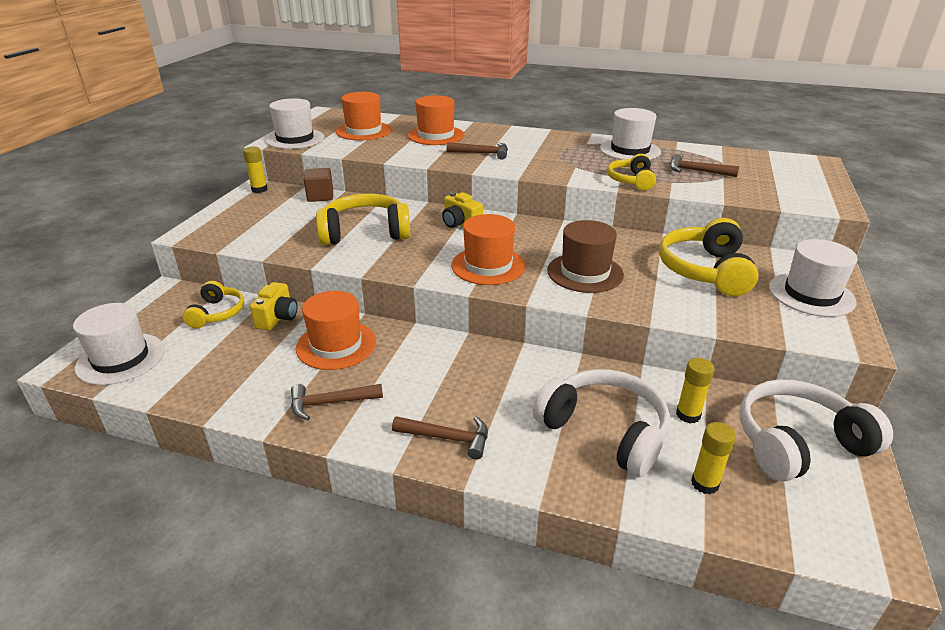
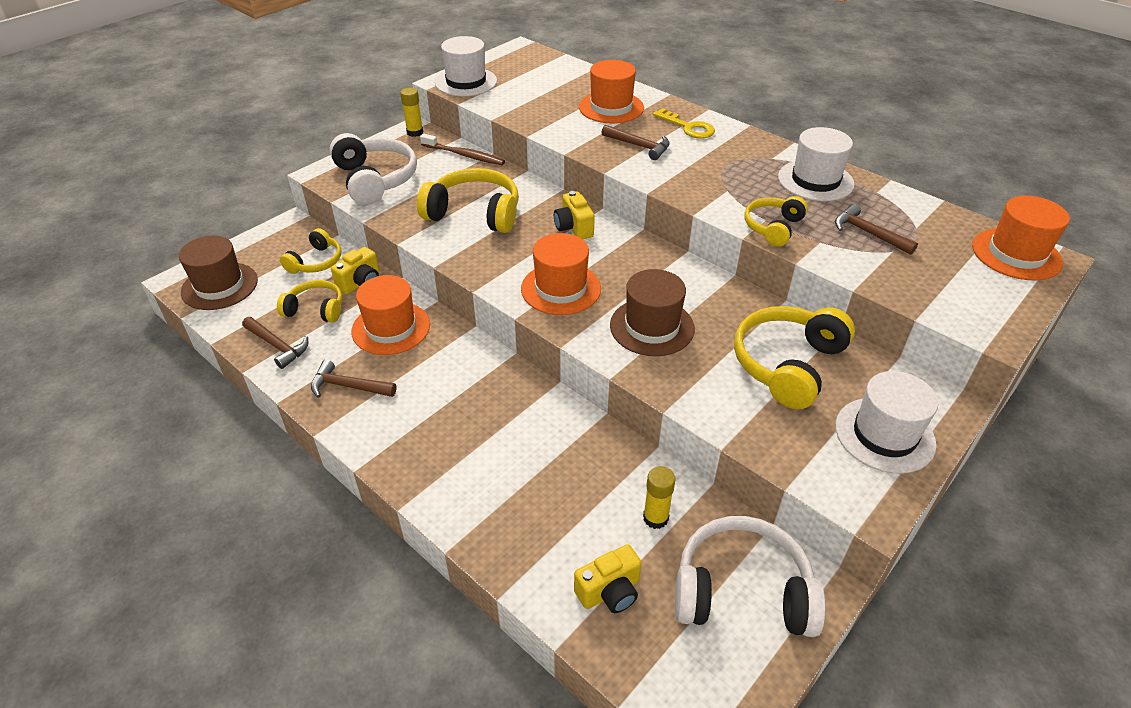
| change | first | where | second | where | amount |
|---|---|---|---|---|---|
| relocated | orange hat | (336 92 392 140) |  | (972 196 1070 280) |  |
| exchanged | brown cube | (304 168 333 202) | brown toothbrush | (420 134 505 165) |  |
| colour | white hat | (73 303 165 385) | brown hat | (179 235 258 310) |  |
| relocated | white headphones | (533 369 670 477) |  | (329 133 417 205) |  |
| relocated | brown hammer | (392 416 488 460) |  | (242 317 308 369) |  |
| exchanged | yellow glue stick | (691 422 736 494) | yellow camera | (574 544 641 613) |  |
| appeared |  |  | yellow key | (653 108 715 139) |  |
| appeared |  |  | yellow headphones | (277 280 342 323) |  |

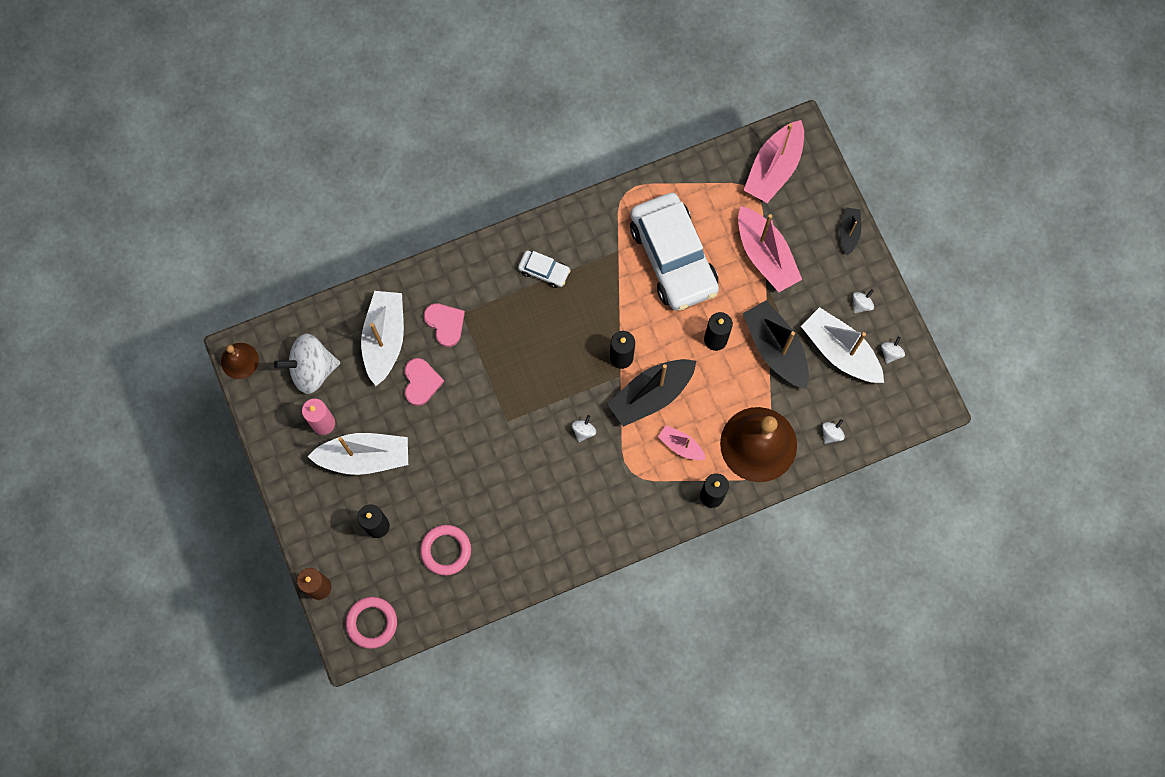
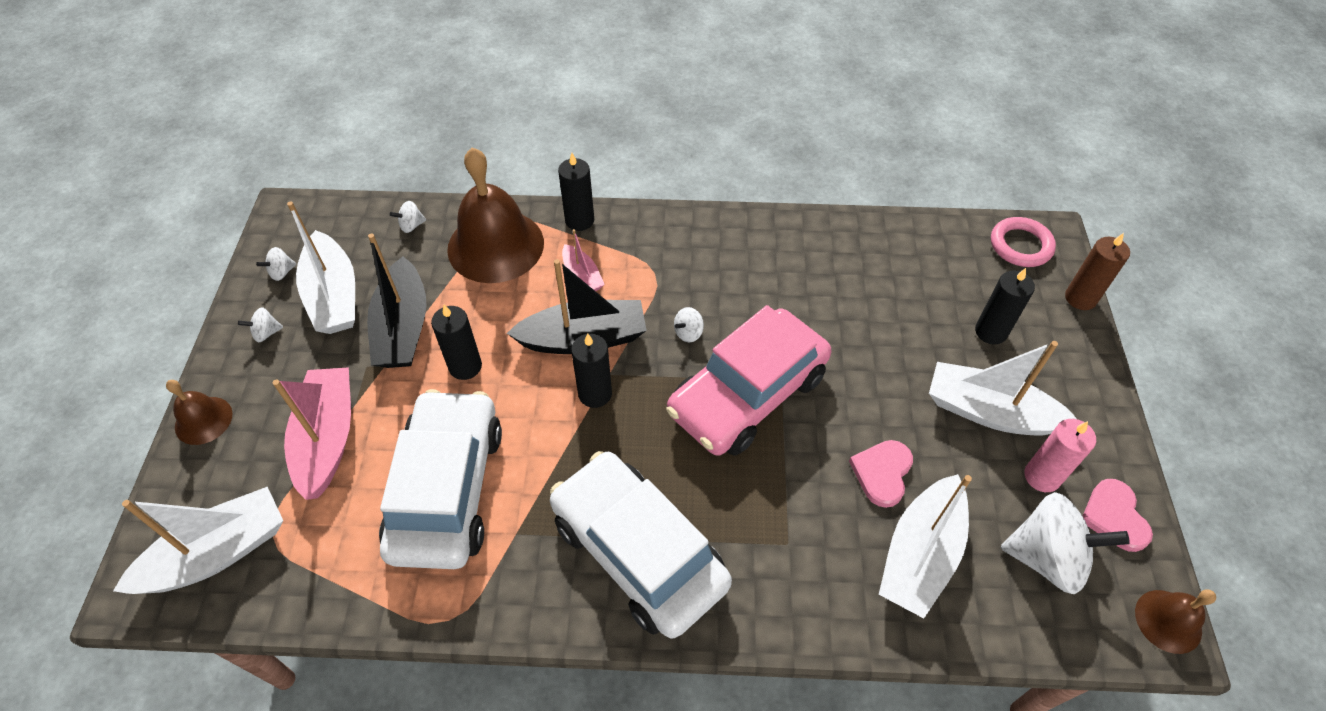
| change | first | where | second | where | amount |
|---|---|---|---|---|---|
| colour | pink boat | (744 120 804 203) | white boat | (113 487 283 594) |  |
| exchanged | black boat | (839 207 861 255) | brown bell | (166 380 232 445) |  |
| size | white car | (518 251 571 288) |  | (550 451 732 639) | x2.34 |
| relocated | pink heart | (424 303 465 347) |  | (1083 479 1153 552) |  |
| missing | pink ring | (420 525 471 576) |  |  |  |
| appeared |  |  | pink car | (666 305 831 456) |  |

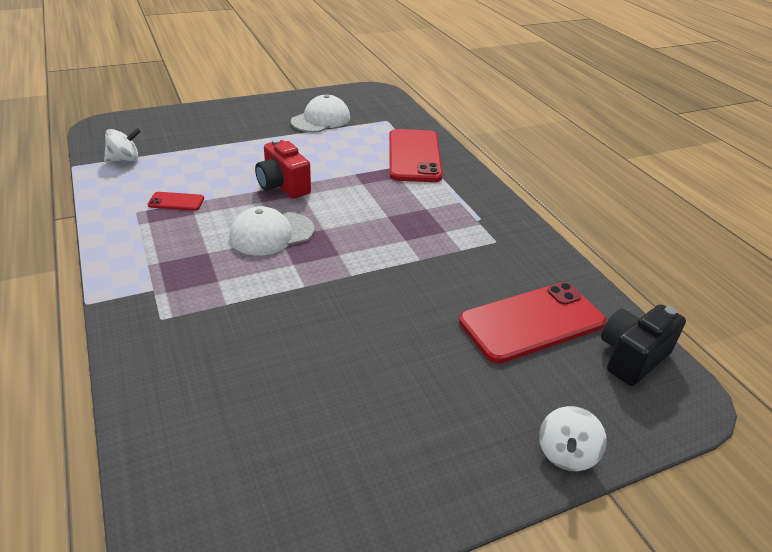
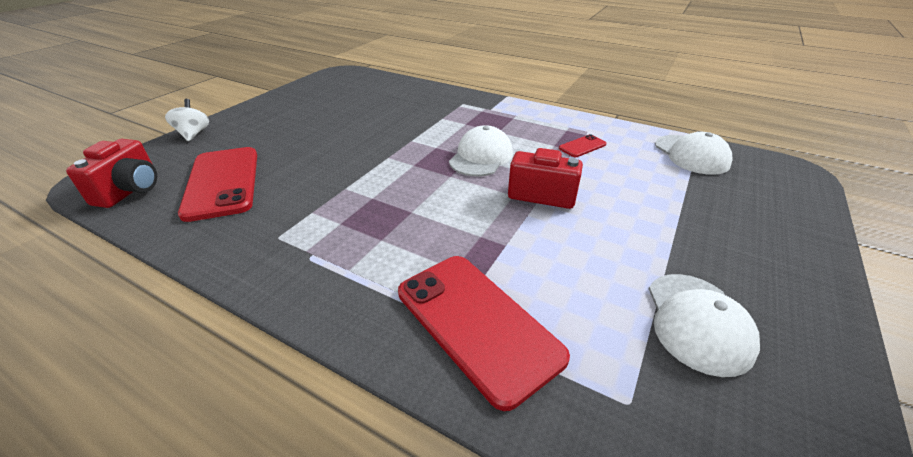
| change | first | where | second | where | amount |
|---|---|---|---|---|---|
| exchanged | white spinning top | (104 128 141 162) | white cap | (655 132 733 175) |  |
| spun | red phone | (459 282 606 364) |  | (178 147 257 222) | 45 degrees counterclockwise |
| colour | black camera | (601 304 686 386) | red camera | (66 139 157 208) |  |

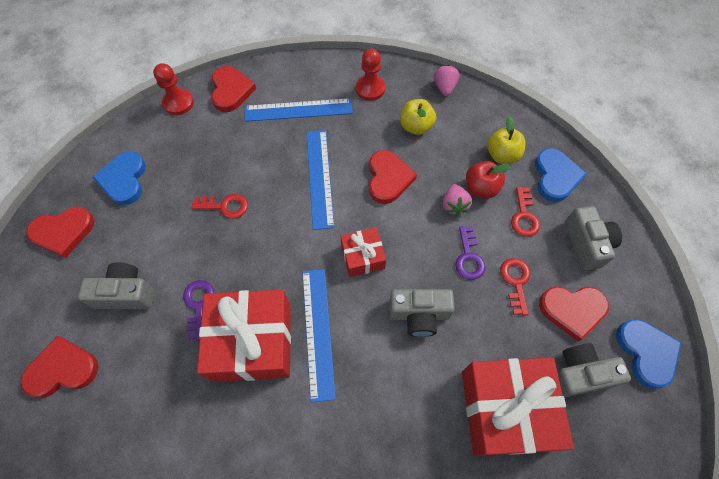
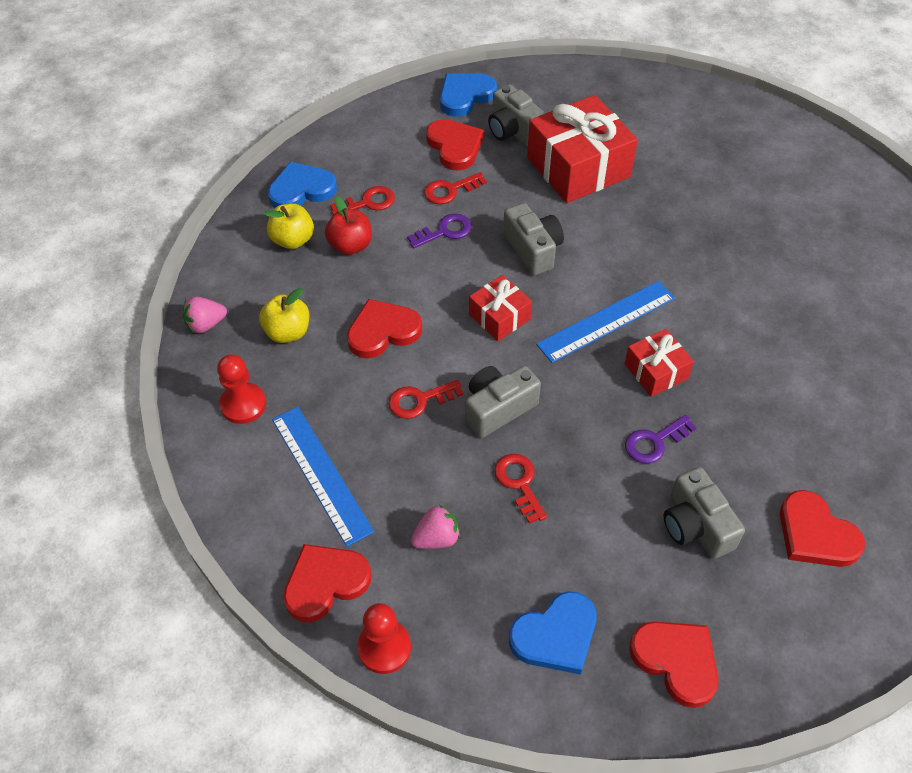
| change | first | where | second | where | amount |
|---|---|---|---|---|---|
| exchanged | blue ruler | (306 130 334 230) | red key | (389 380 463 419) |  |
| relocated | pink strawberry | (443 184 472 216) |  | (411 505 460 549) |  |
| relocated | grey camera | (565 206 622 271) |  | (466 366 541 438) |  |
| size | red gift | (197 290 291 382) |  | (625 329 694 397) | x0.52 |

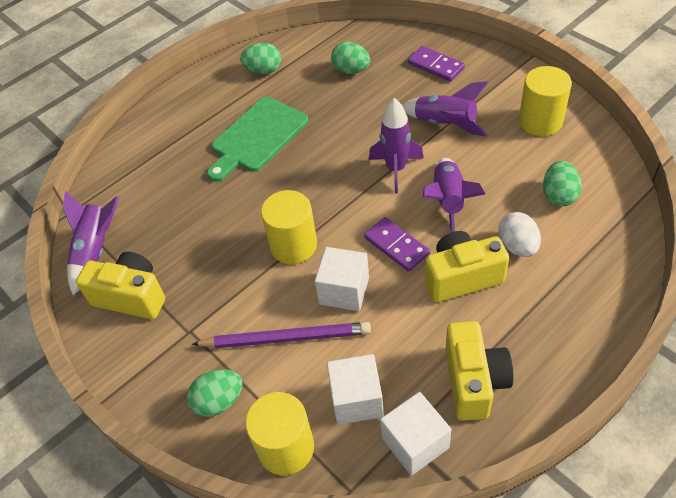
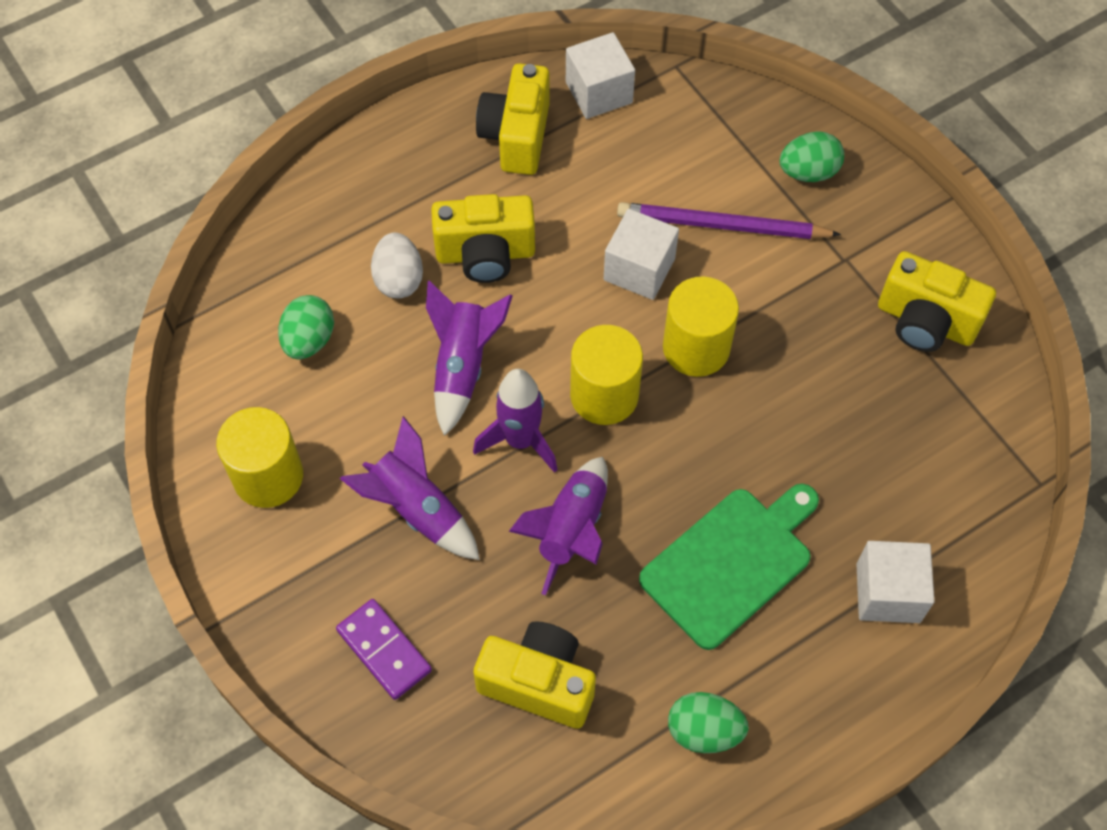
| change | first | where | second | where | amount |
|---|---|---|---|---|---|
| exchanged | green egg | (331 42 370 74) | yellow camera | (473 621 596 729) |  |
| relocated | purple rocket | (63 191 119 295) |  | (508 457 608 596) |  |
| missing | purple domino | (364 217 430 272) |  |  |  |
| relocated | white cube | (327 354 384 425) |  | (856 541 935 623) |  |
| relocated | yellow cylinder | (245 392 314 475) |  | (570 325 643 425) |  |

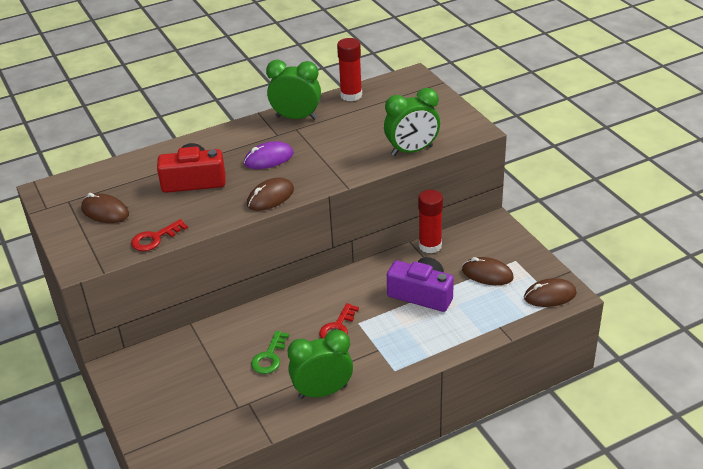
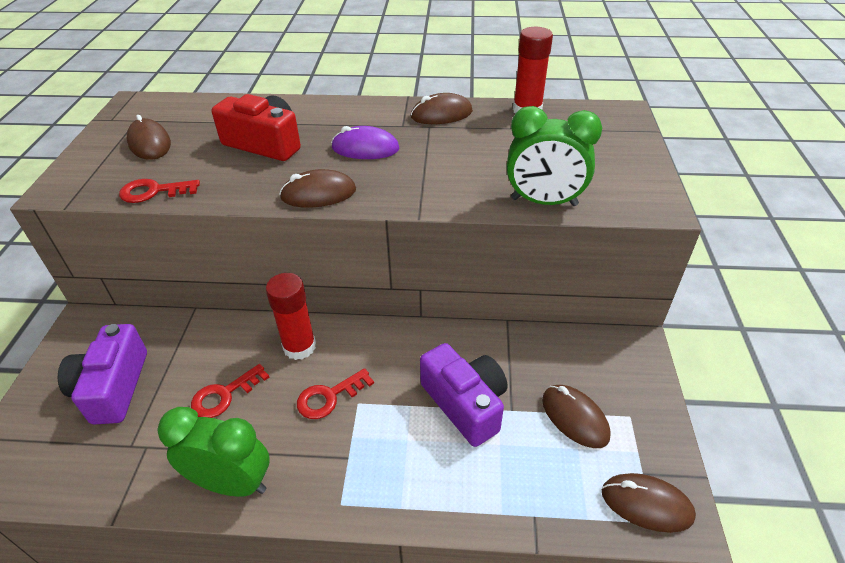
| change | first | where | second | where | amount |
|---|---|---|---|---|---|
| exchanged | green clock | (266 60 321 120) | brown mouse | (411 93 473 124) |  |
| relocated | red glue stick | (418 190 443 254) |  | (266 273 316 360) |  |
| colour | green key | (251 331 289 374) | red key | (191 364 269 418) |  |
| appeared |  |  | purple camera | (58 324 147 425) |  |

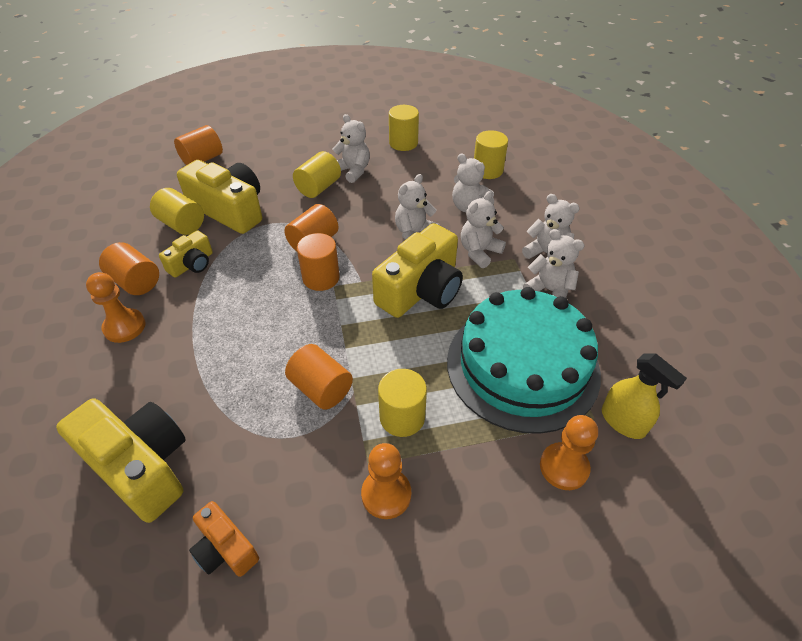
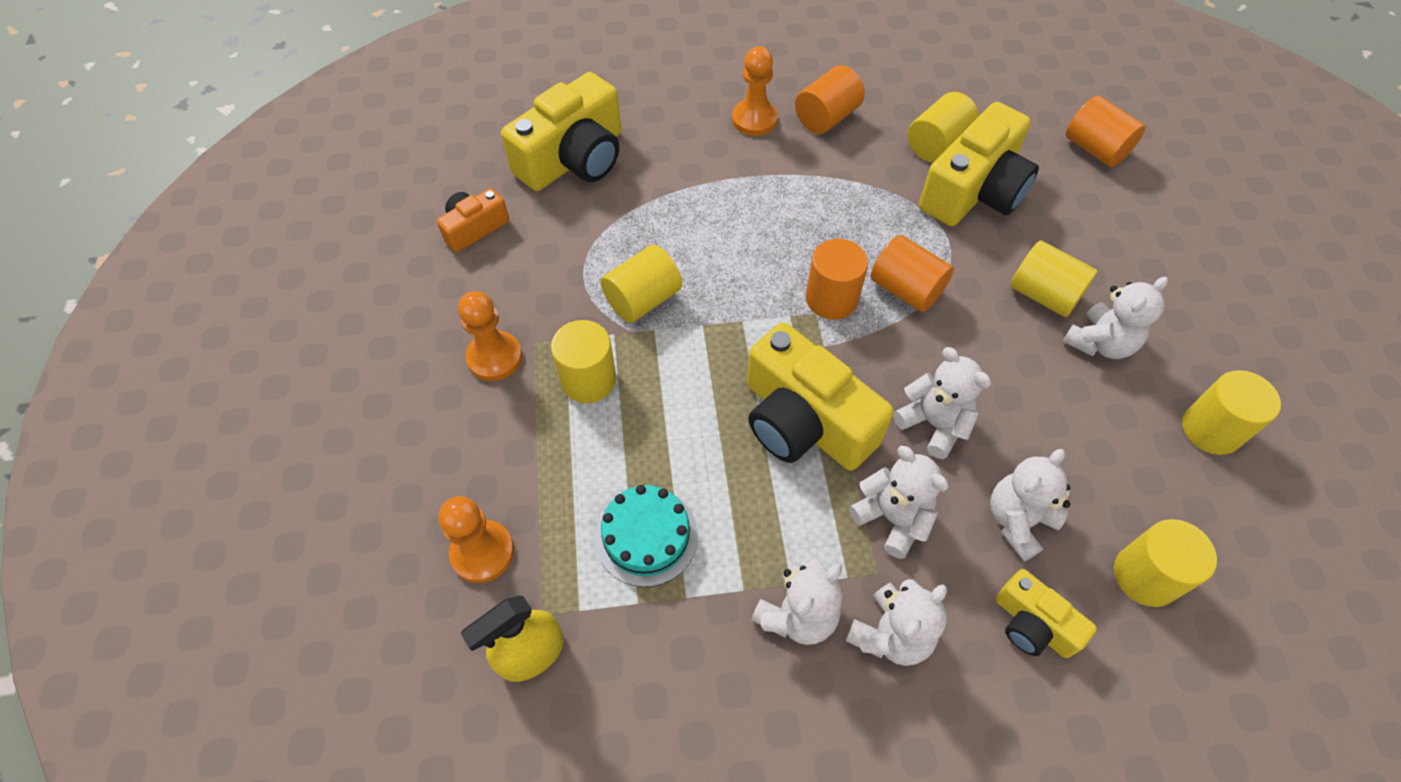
| change | first | where | second | where | amount |
|---|---|---|---|---|---|
| relocated | yellow camera | (159 230 213 277) |  | (995 569 1097 658) |  |
| size | turquoise cake | (447 287 601 434) |  | (595 485 698 587) | x0.46 |
| colour | orange cylinder | (285 344 353 410) | yellow cylinder | (601 245 682 323) |  |

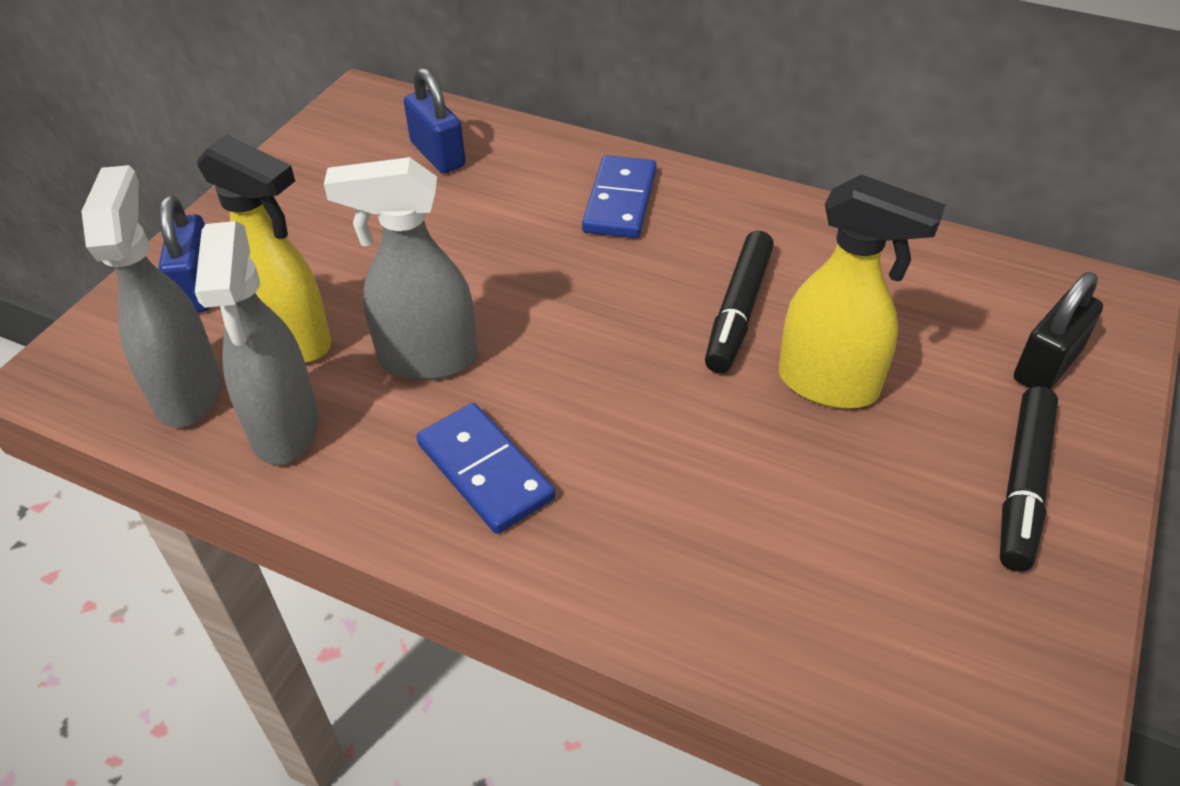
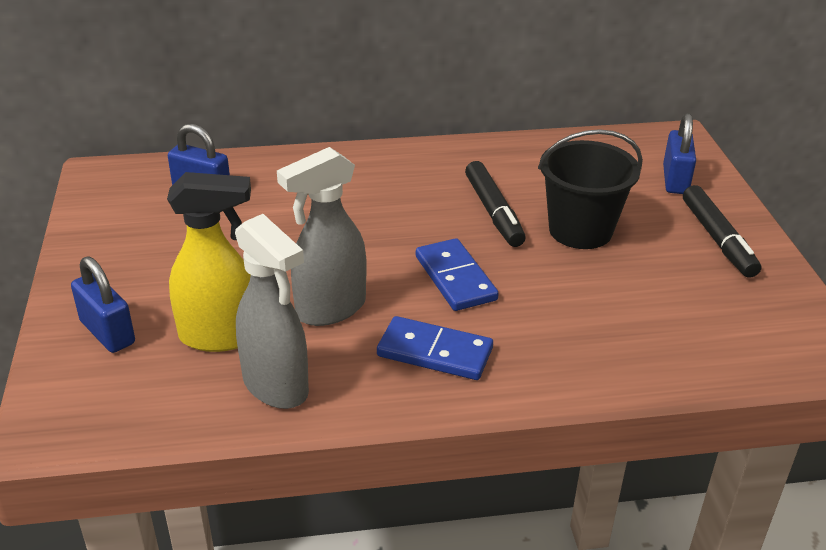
| change | first | where | second | where | amount |
|---|---|---|---|---|---|
| relocated | blue domino | (582 155 657 238) |  | (416 238 499 311) |  |
| missing | grey spray bottle | (81 165 221 428) |  |  |  |
| exchanged | yellow spray bottle | (778 175 946 409) | black bucket | (538 129 643 249) |  |
| colour | black padlock | (1014 272 1103 389) | blue padlock | (663 113 696 194) |  |

